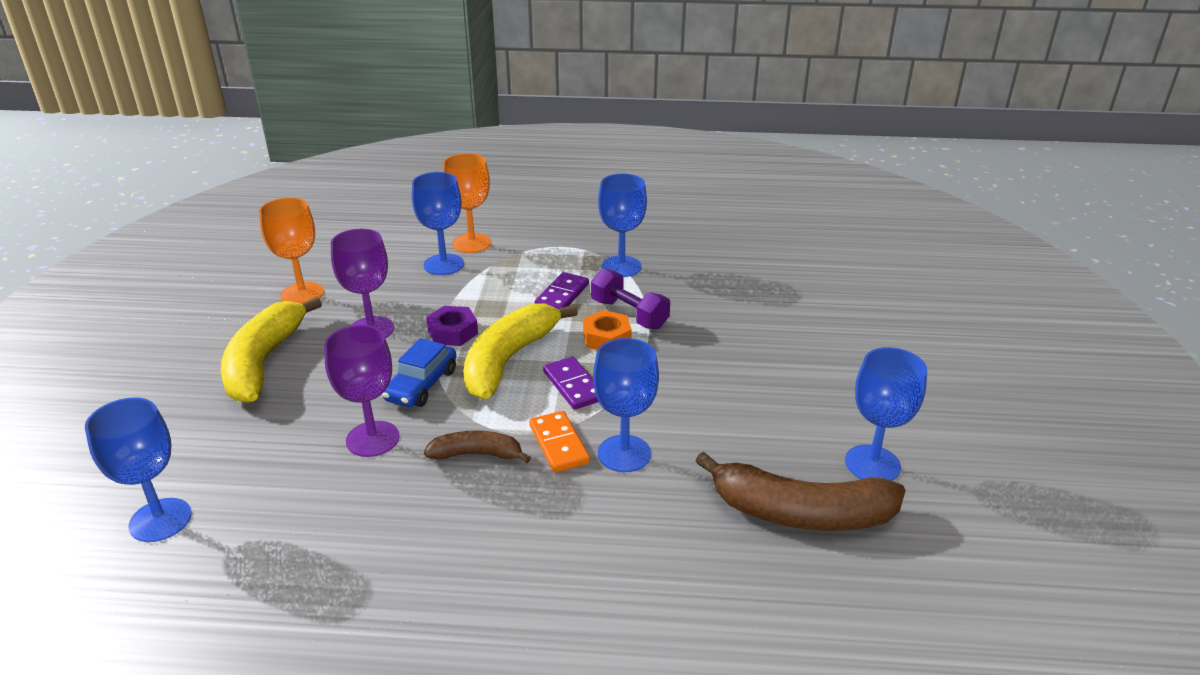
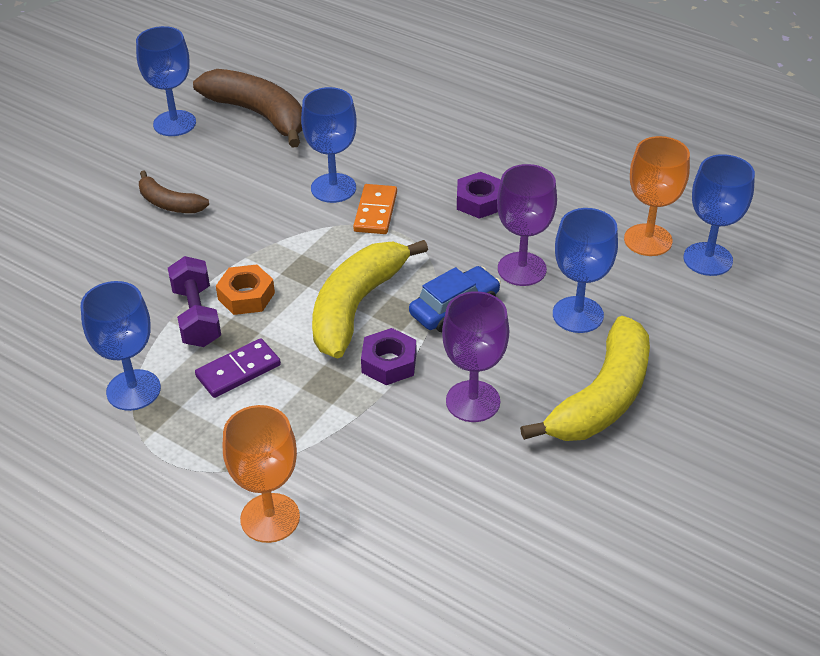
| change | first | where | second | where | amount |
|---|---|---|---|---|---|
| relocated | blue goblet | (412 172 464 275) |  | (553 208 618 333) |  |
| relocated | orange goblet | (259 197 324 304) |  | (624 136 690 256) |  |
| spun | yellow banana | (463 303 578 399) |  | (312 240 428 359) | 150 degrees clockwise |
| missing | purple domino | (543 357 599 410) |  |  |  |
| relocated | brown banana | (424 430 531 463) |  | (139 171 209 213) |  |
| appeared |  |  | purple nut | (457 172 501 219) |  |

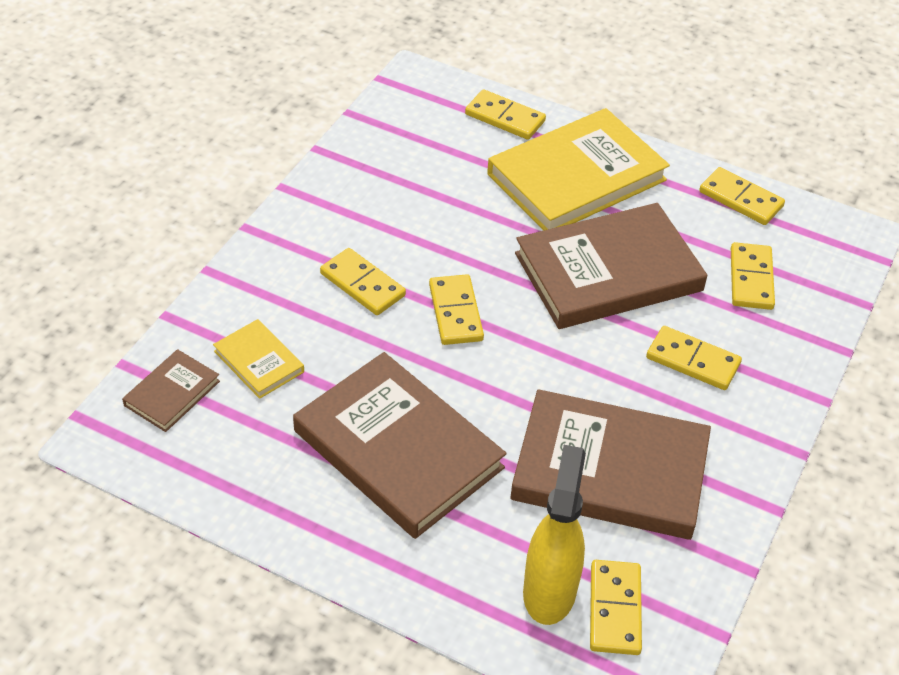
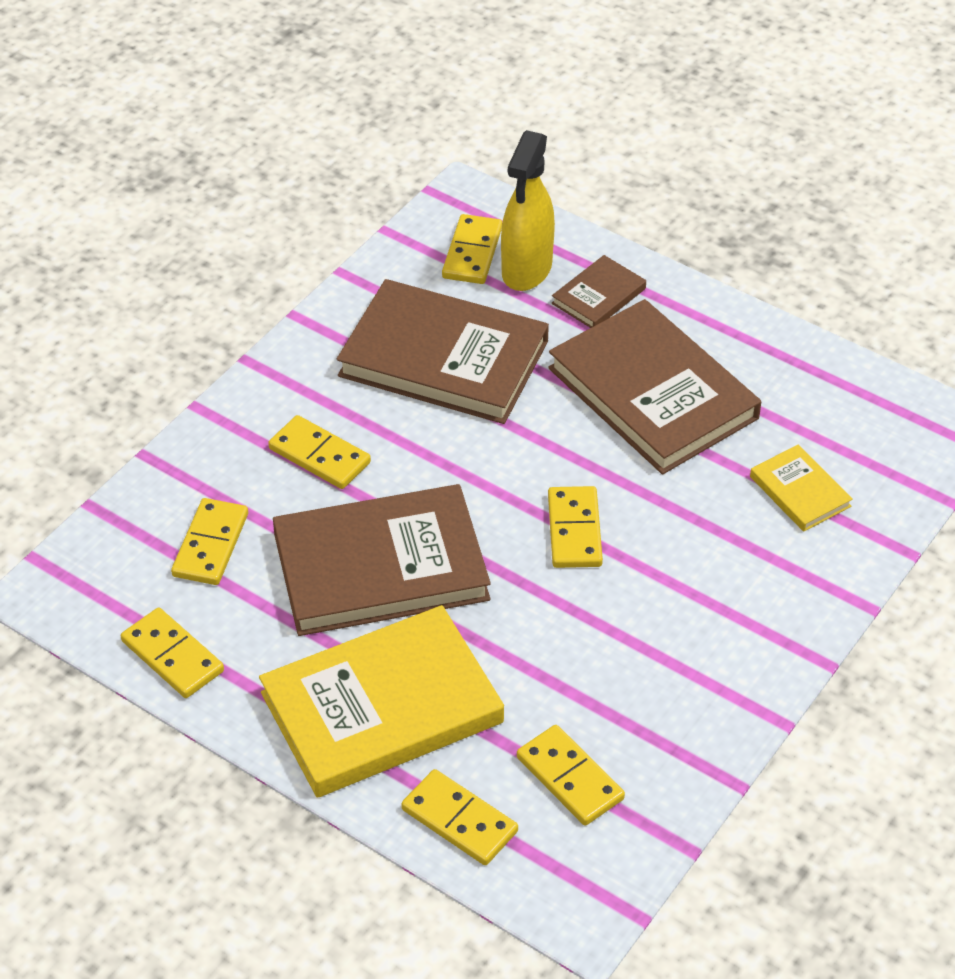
| change | first | where | second | where | amount |
|---|---|---|---|---|---|
| relocated | yellow domino | (320 248 406 315) |  | (517 725 625 825) |  |
| relocated | brown book | (122 349 220 432) |  | (552 255 646 328) |  |

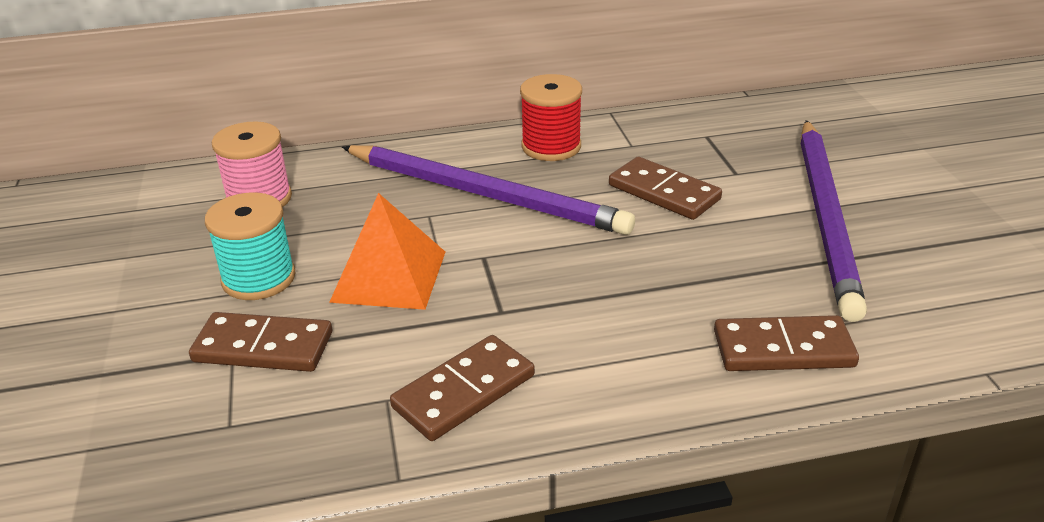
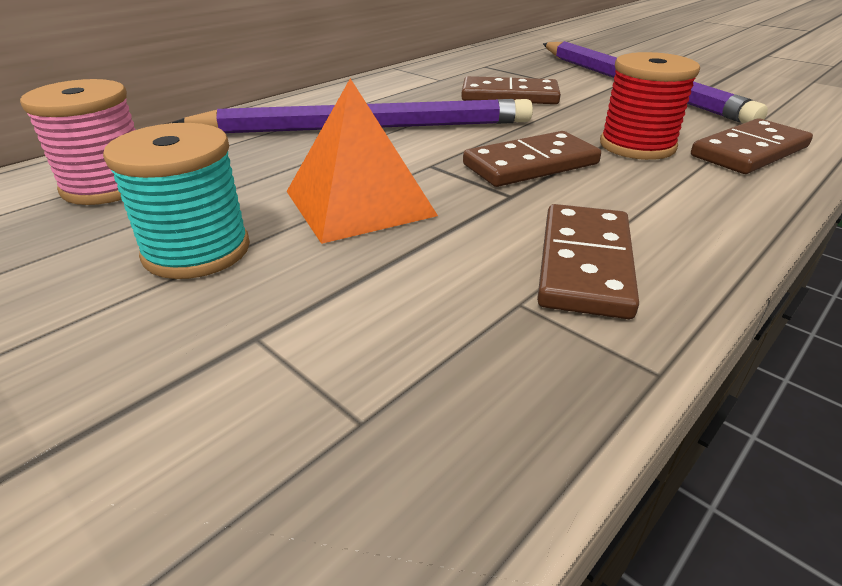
| change | first | where | second | where | amount |
|---|---|---|---|---|---|
| relocated | red spool | (520 74 582 161) |  | (600 52 700 160) |  |
| relocated | brown domino | (189 312 332 372) |  | (463 131 601 187) |  |

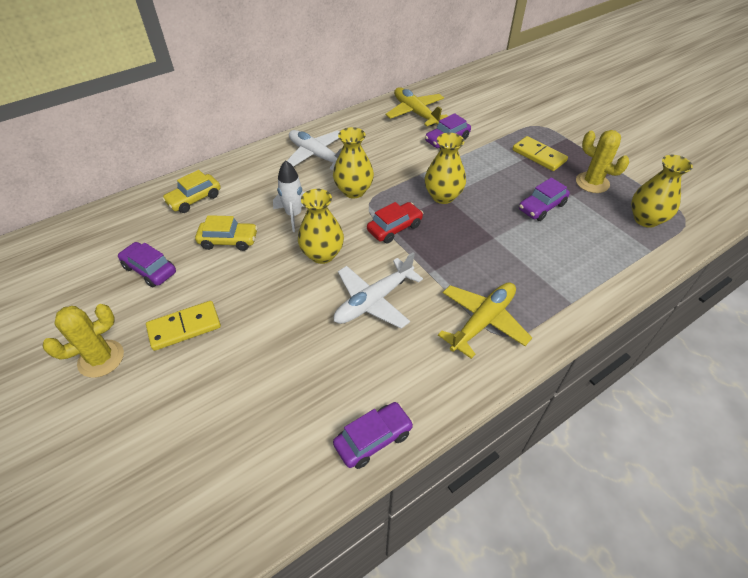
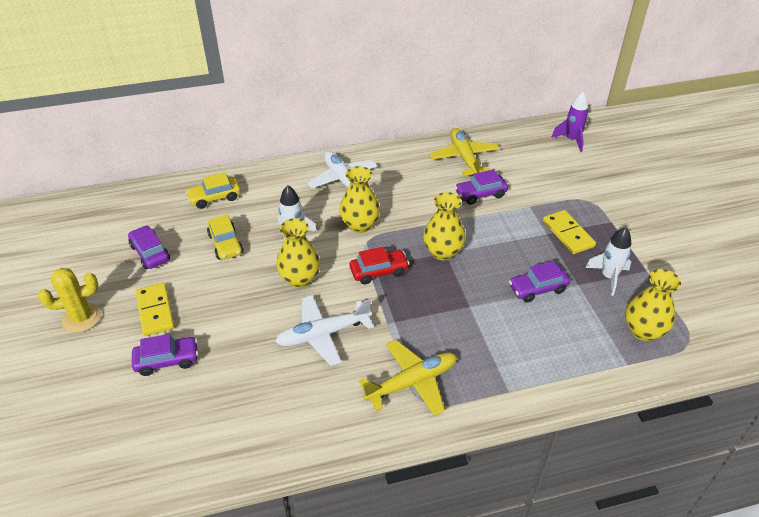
| change | first | where | second | where | amount |
|---|---|---|---|---|---|
| exchanged | yellow cactus | (576 130 629 193) | white rocket | (585 227 631 296) |  |
| spun | yellow car | (195 215 258 251) |  | (207 214 243 260) | 45 degrees clockwise |
| spun | yellow domino | (146 301 221 351) |  | (136 283 174 336) | 75 degrees clockwise |
| relocated | purple car | (333 402 414 469) |  | (132 334 198 376) |  |
| appeared |  |  | purple rocket | (551 92 589 152) |  |

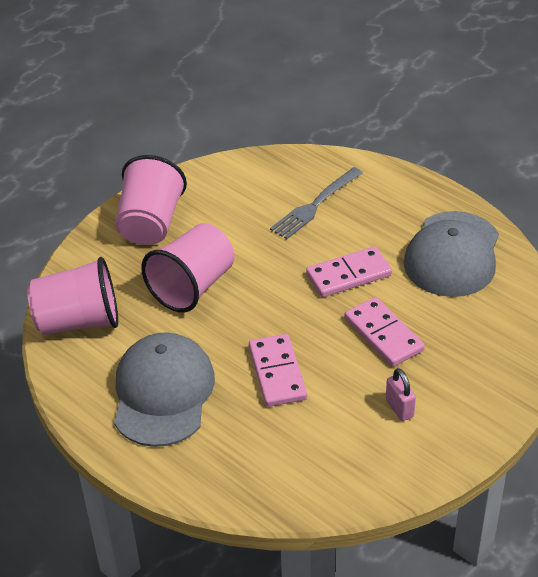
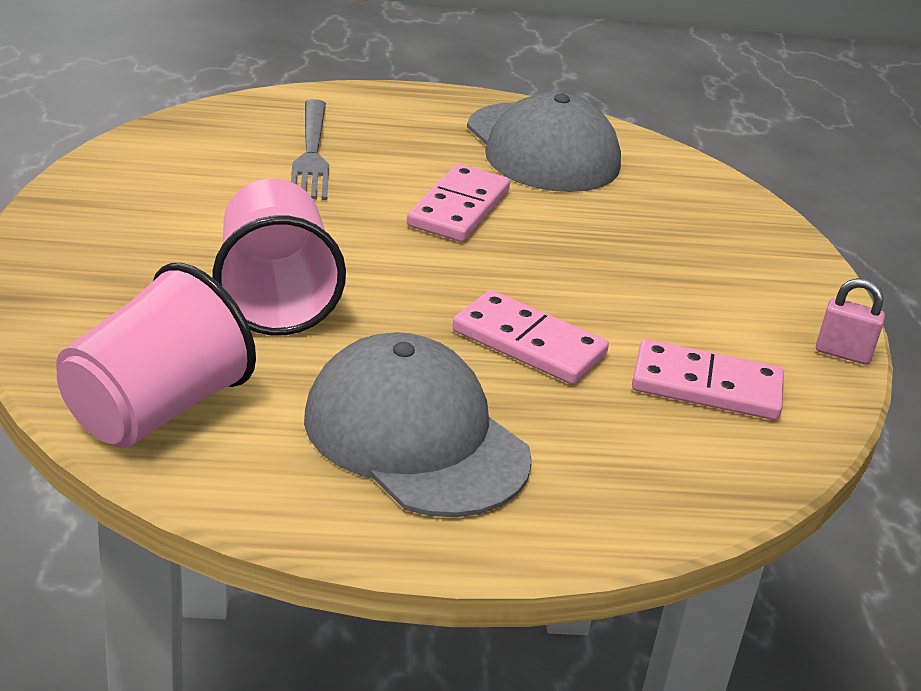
| change | first | where | second | where | amount |
|---|---|---|---|---|---|
| missing | pink cup | (115 155 187 245) |  |  |  |
| relocated | pink domino | (345 297 425 367) |  | (632 339 784 420) |  |
| relocated | pink padlock | (386 368 416 421) |  | (816 278 885 365) |  |

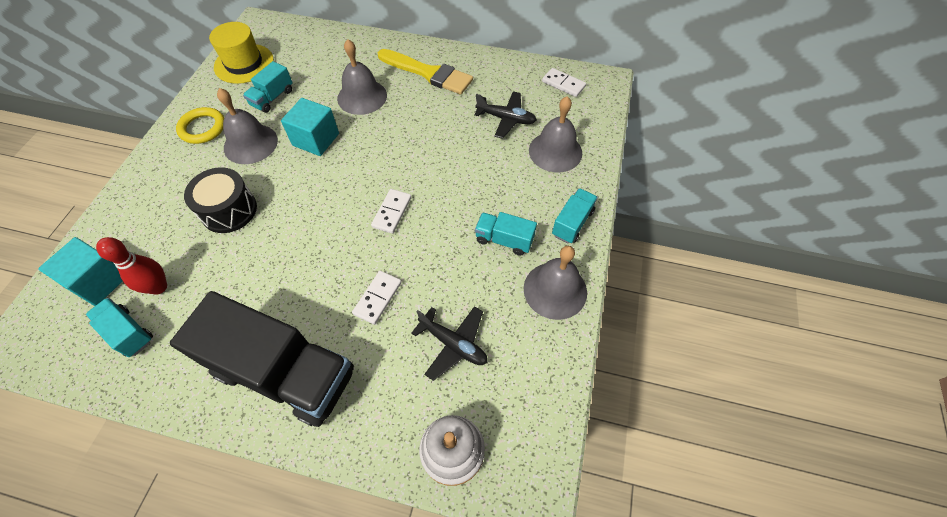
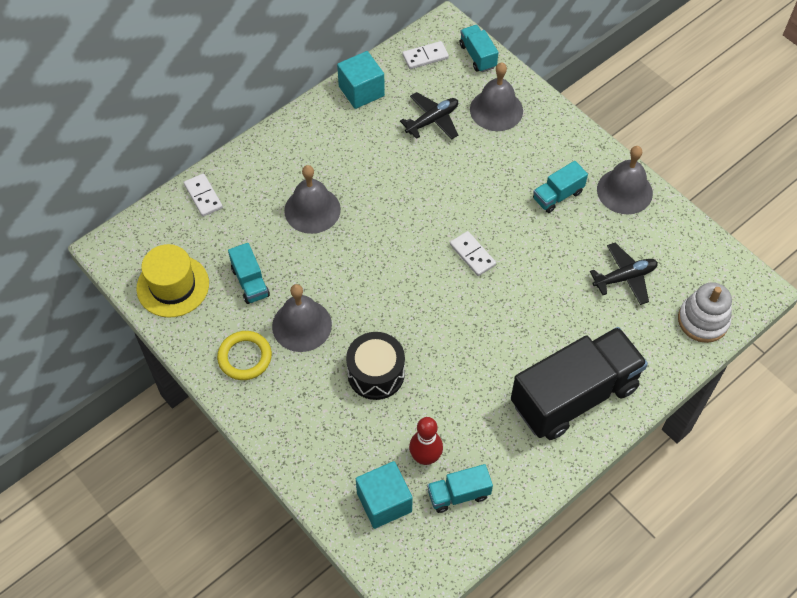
| change | first | where | second | where | amount |
|---|---|---|---|---|---|
| missing | yellow brush | (377 49 473 95) |  |  |  |
| relocated | turquoise cube | (281 98 339 156) |  | (337 51 385 109) |  |
| relocated | turquoise truck | (552 188 598 243) |  | (459 25 499 72) |  |
| relocated | white domino | (352 271 402 325) |  | (184 173 223 217) |  |

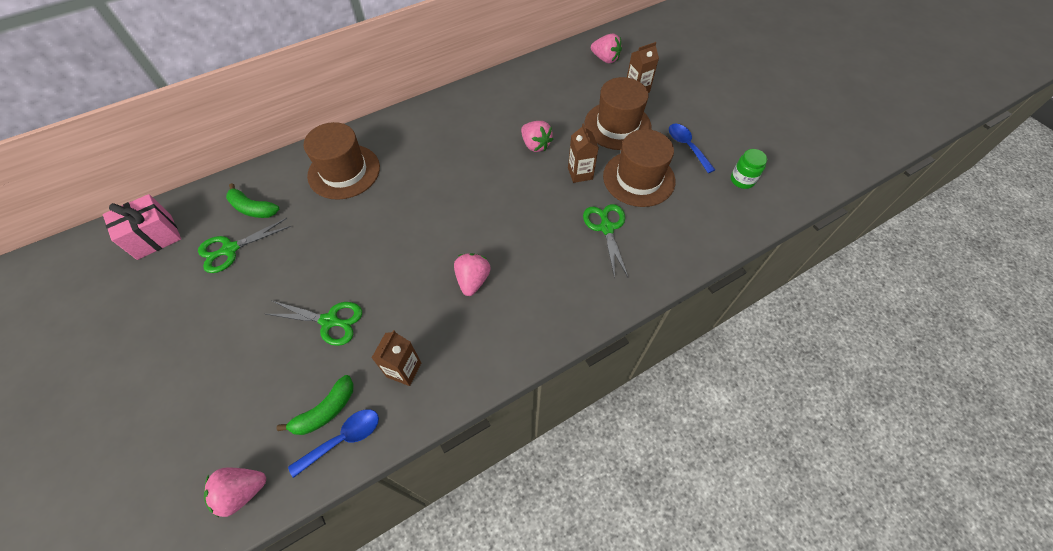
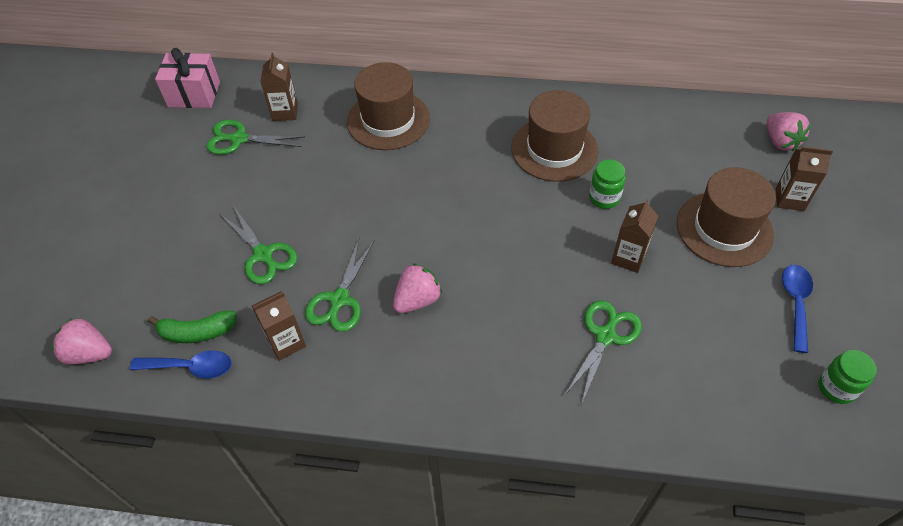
| change | first | where | second | where | amount |
|---|---|---|---|---|---|
| exchanged | pink strawberry | (521 121 553 152) | green jar | (589 160 626 209) |  |
| relocated | brown hat | (603 129 675 207) |  | (511 90 599 182) |  |
| exchanged | green banana | (226 183 279 218) | brown carton | (260 53 298 121) |  |
| appeared |  |  | green scissors | (305 239 374 332) |  |

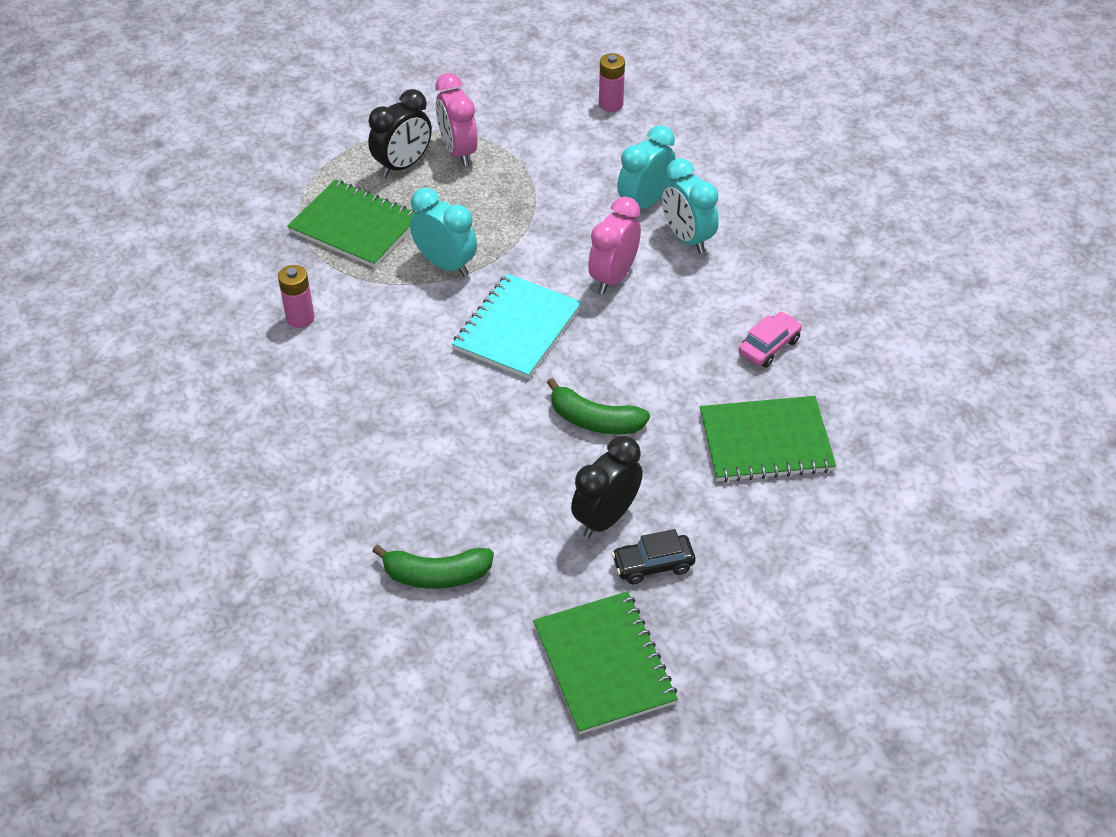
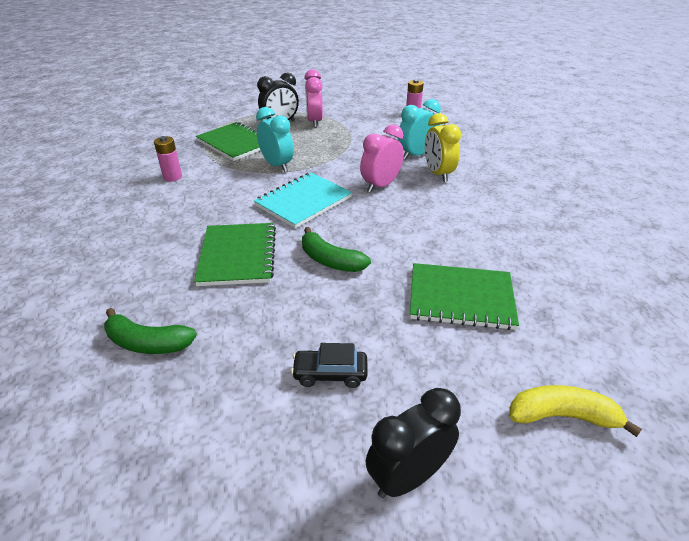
| change | first | where | second | where | amount |
|---|---|---|---|---|---|
| colour | turquoise clock | (661 158 719 254) | yellow clock | (425 113 461 182) |  |
| missing | pink car | (739 312 802 368) |  |  |  |
| relocated | black clock | (571 436 643 538) |  | (365 388 461 498) |  |
| relocated | green notebook | (533 591 678 735) |  | (194 223 276 286) |  |
| appeared |  |  | yellow banana | (509 385 642 437) |  |

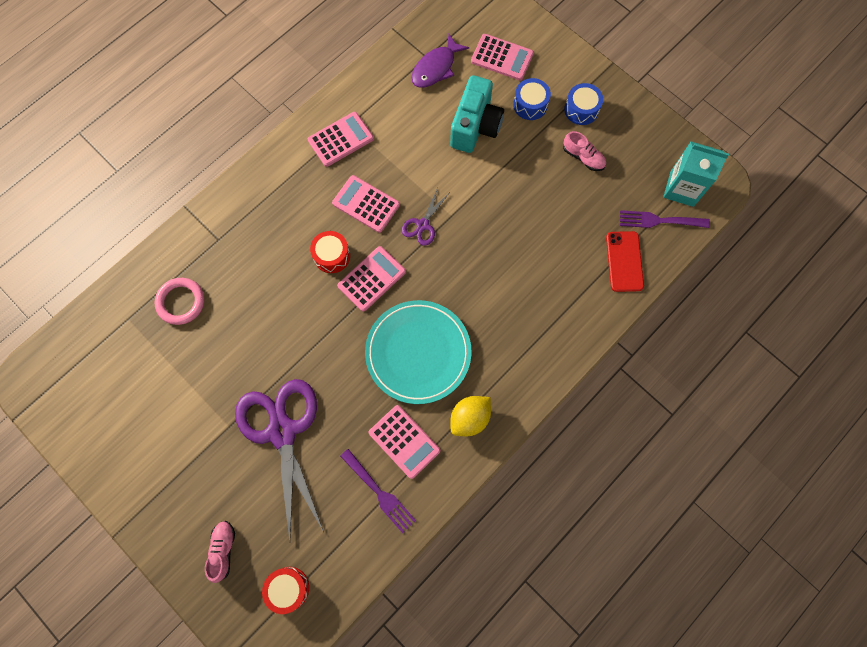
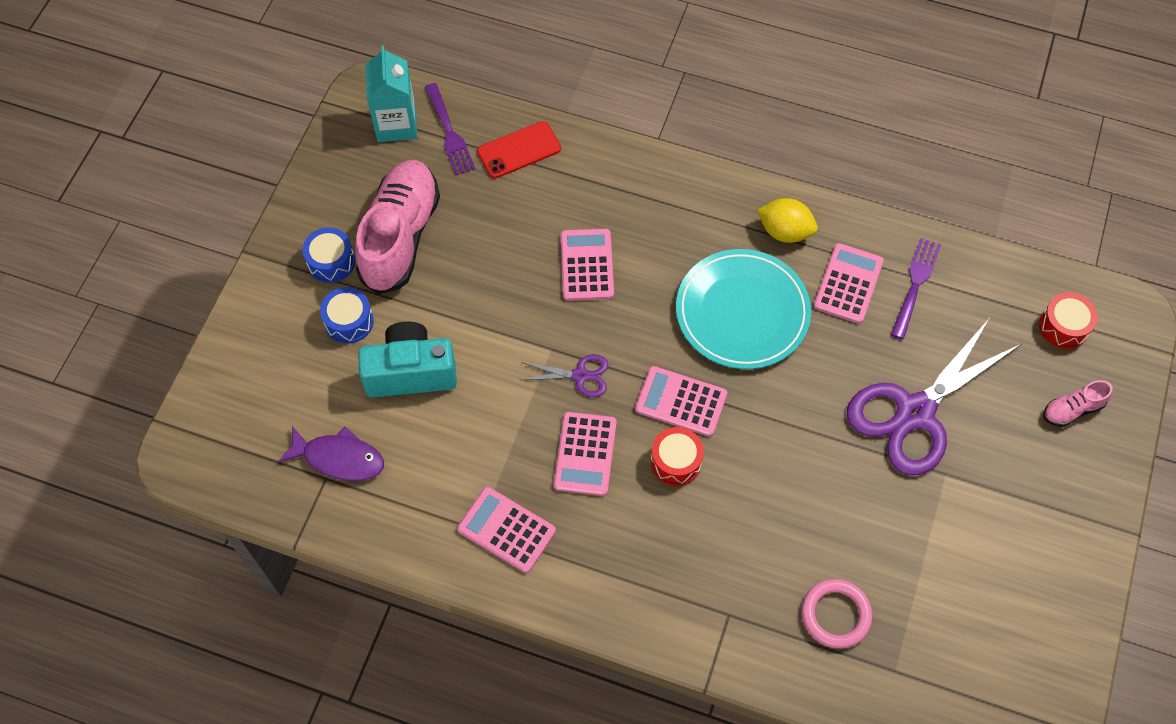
| change | first | where | second | where | amount |
|---|---|---|---|---|---|
| relocated | pink calculator | (471 34 534 80) |  | (561 229 614 301) |  |
| size | pink shoe | (563 131 606 171) |  | (355 160 440 294) | x2.27 |

